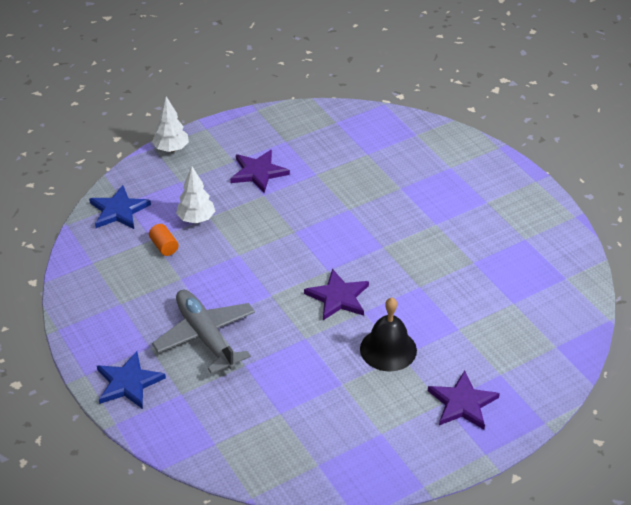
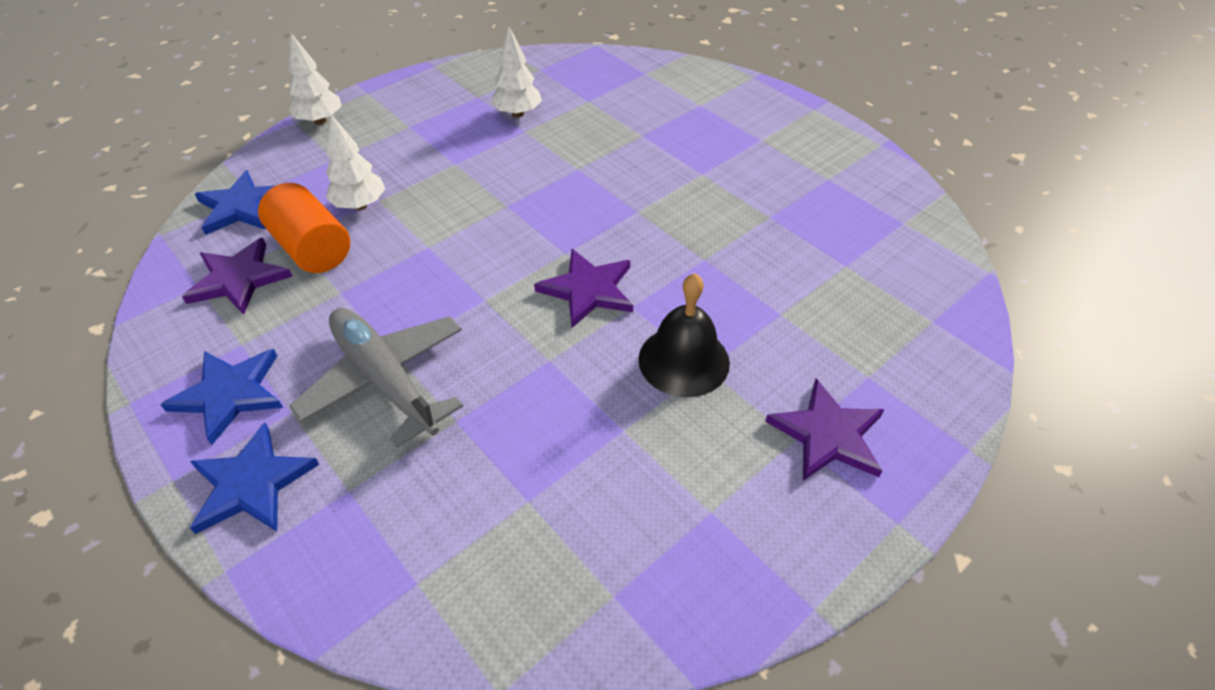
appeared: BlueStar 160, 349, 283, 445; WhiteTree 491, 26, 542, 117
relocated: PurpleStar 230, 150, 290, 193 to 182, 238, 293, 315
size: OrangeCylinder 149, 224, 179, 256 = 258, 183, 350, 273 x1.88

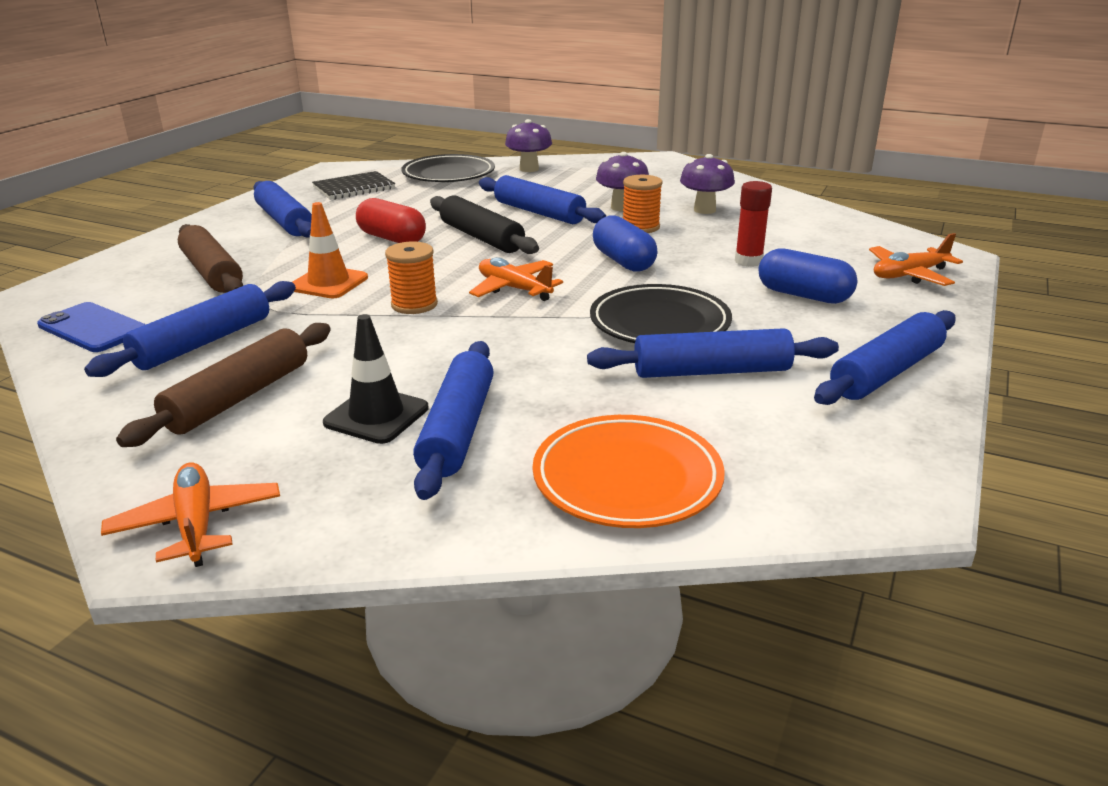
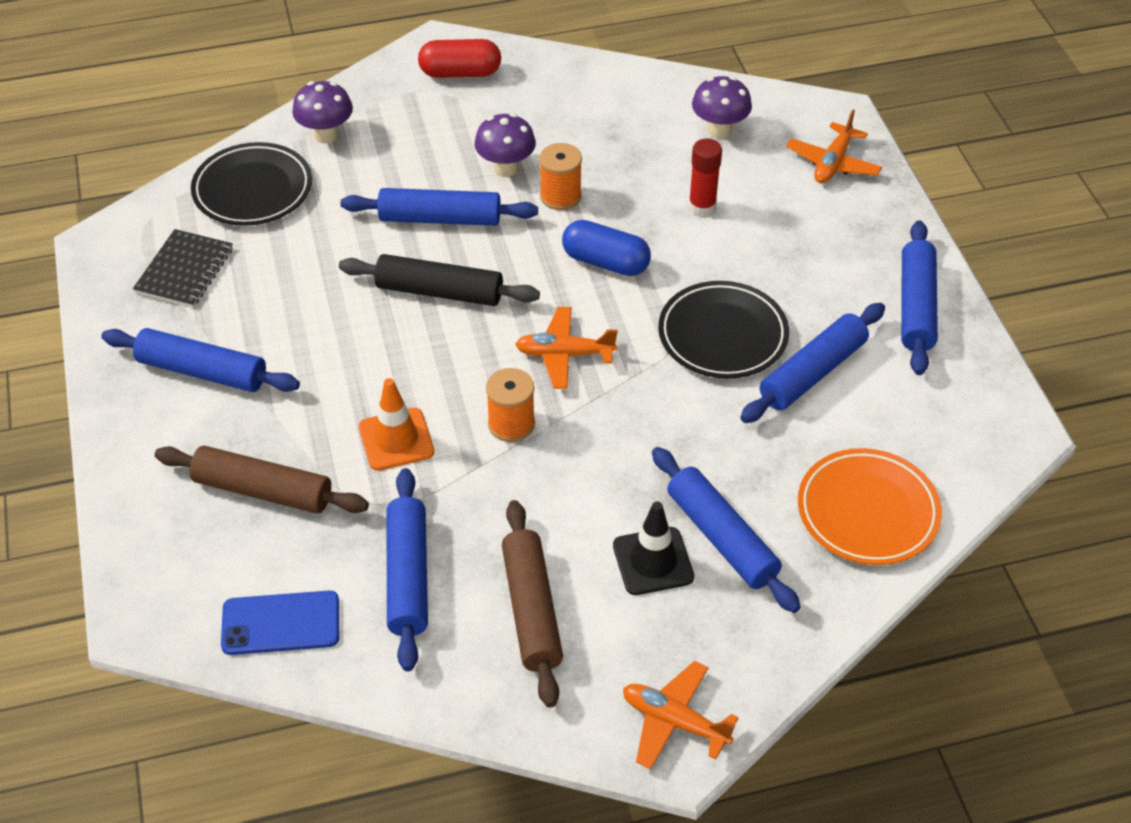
missing: BlueCapsule 758, 248, 857, 304
relocated: RedCapsule 356, 198, 426, 243 to 418, 39, 501, 78; PurpleMushroom 680, 154, 735, 214 to 692, 76, 752, 138

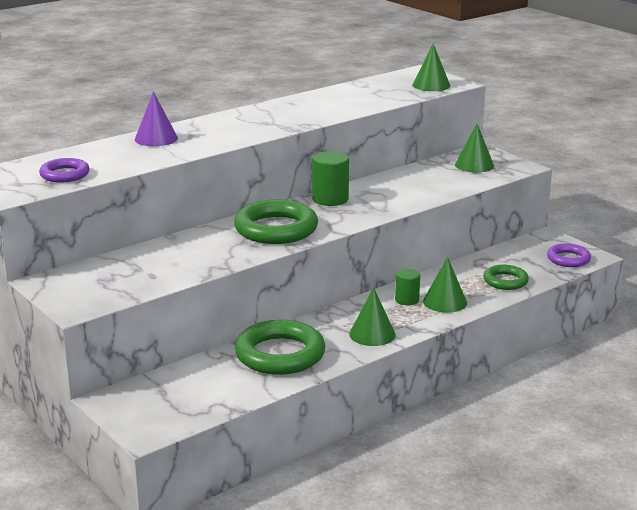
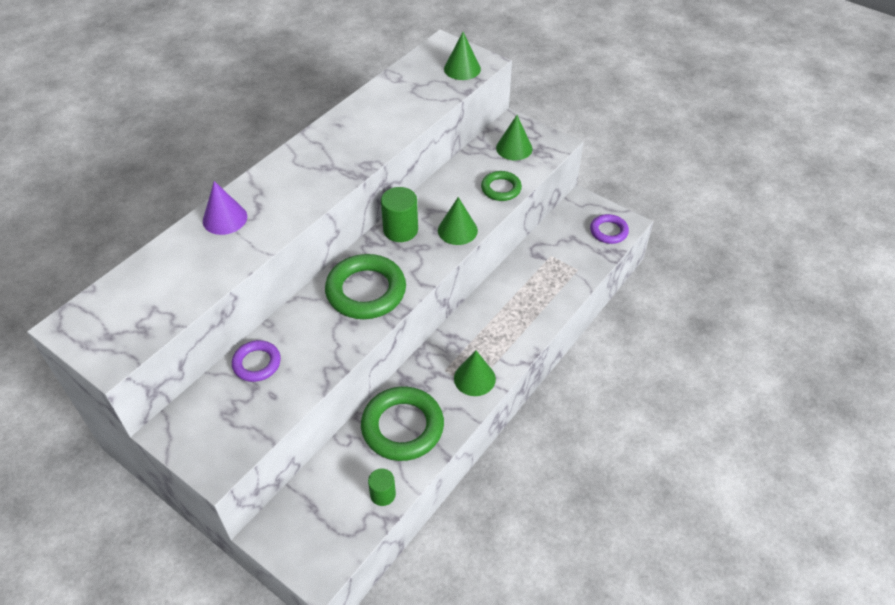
relocated: PurpleRing 39, 158, 90, 183 to 232, 340, 281, 382; GreenCylinder 395, 269, 420, 305 to 368, 468, 396, 506; GreenCone 423, 257, 467, 313 to 438, 197, 478, 245; GreenRing 483, 265, 529, 290 to 481, 171, 522, 201

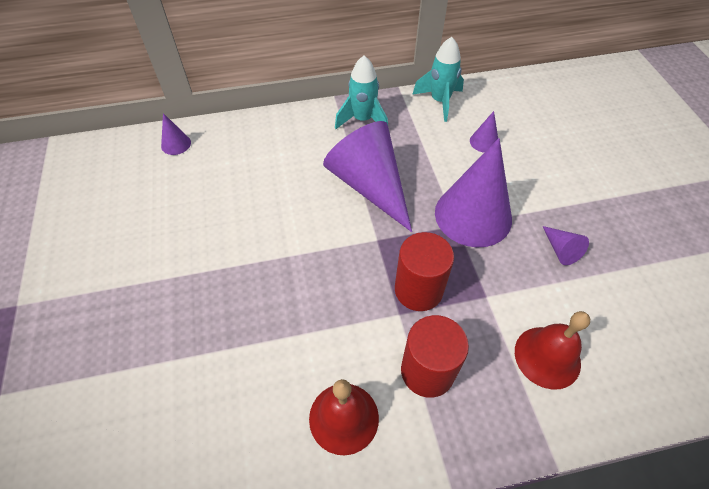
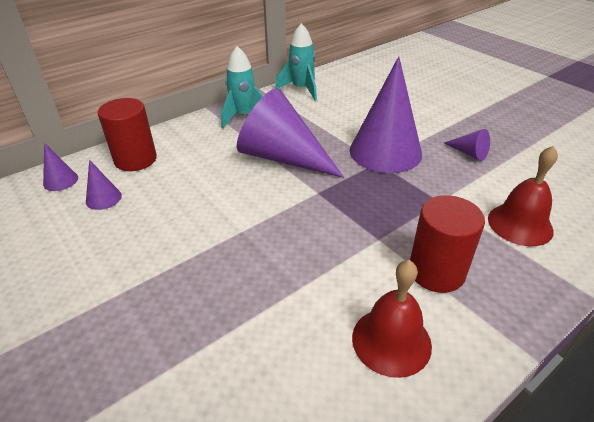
relocated: RedCylinder 395, 232, 454, 311 to 98, 98, 157, 171; PurpleCone 470, 111, 498, 152 to 86, 160, 122, 210

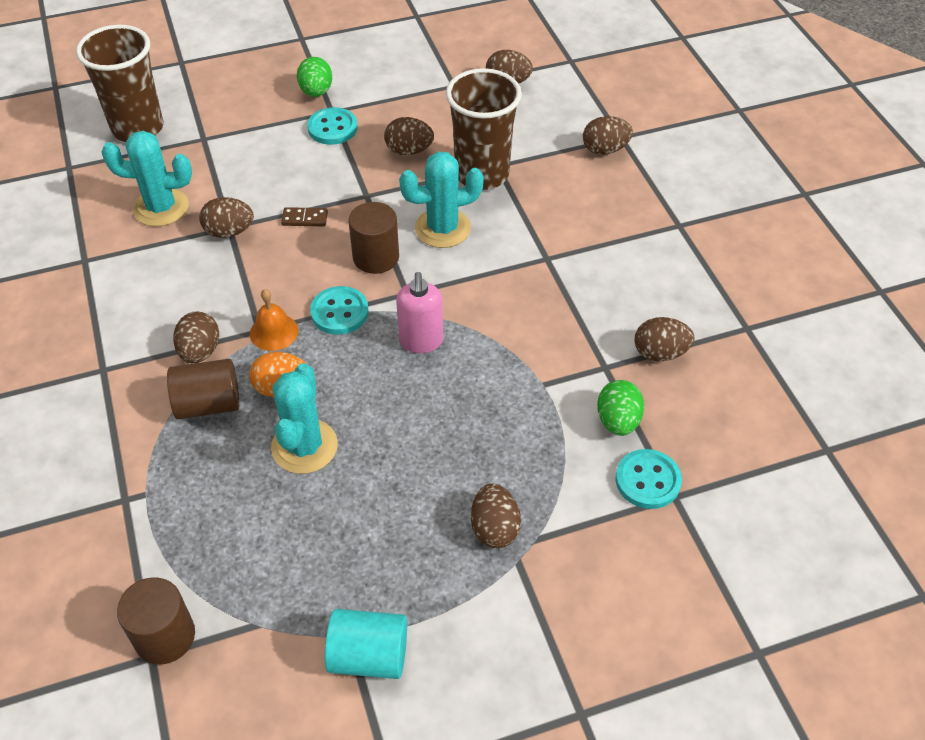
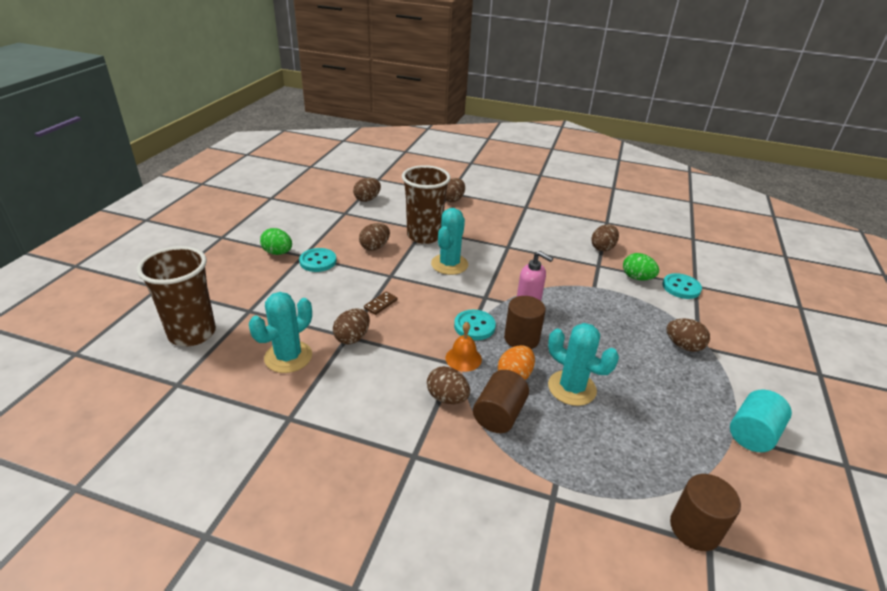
relocated: BrownCylinder 349, 202, 399, 274 to 504, 296, 546, 349

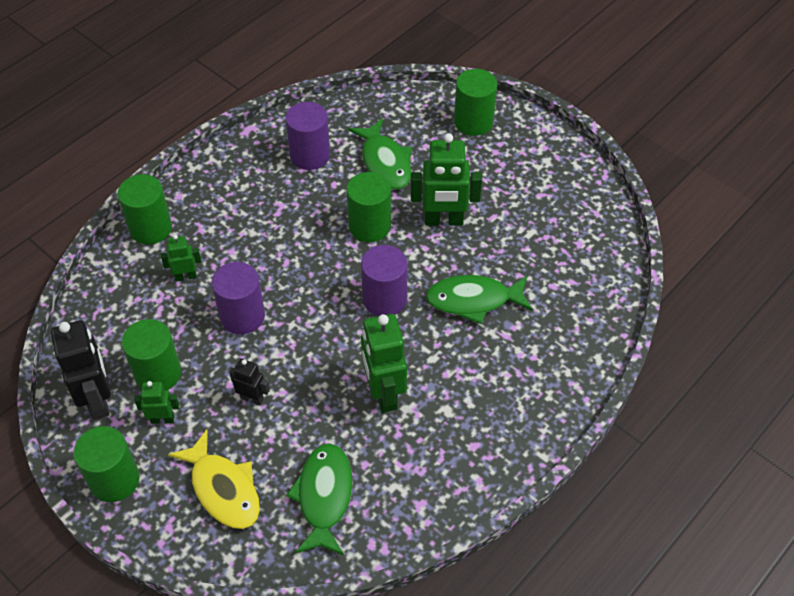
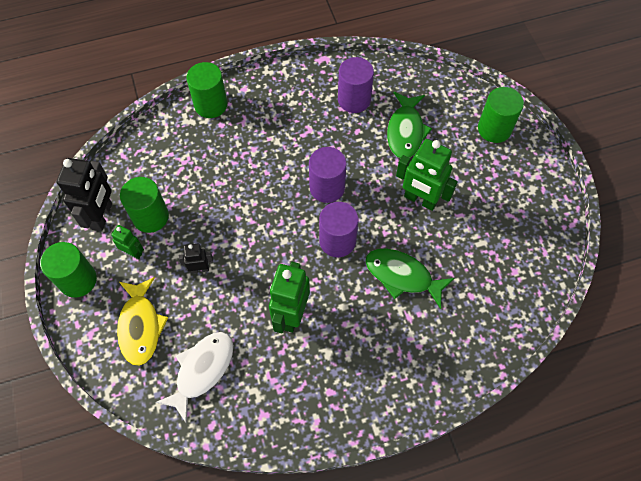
missing: GreenRobot 161, 234, 201, 281; GreenCylinder 346, 172, 391, 242
relocated: PurpleCylinder 212, 262, 265, 334 to 309, 147, 347, 203
colour: GreenFish 286, 443, 352, 555 to WhiteFish 156, 332, 234, 424
spun: BlackRobot 229, 359, 270, 406 = 178, 244, 213, 273 60 degrees counterclockwise

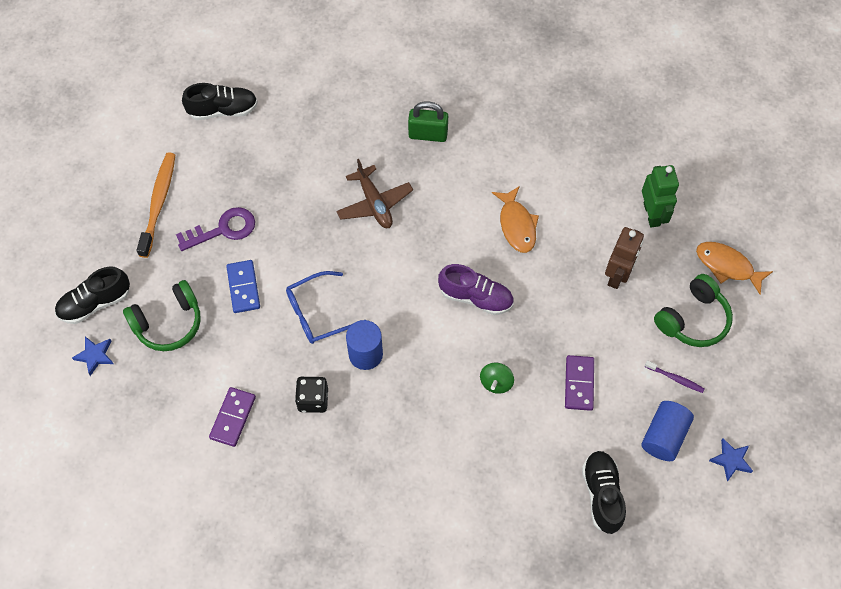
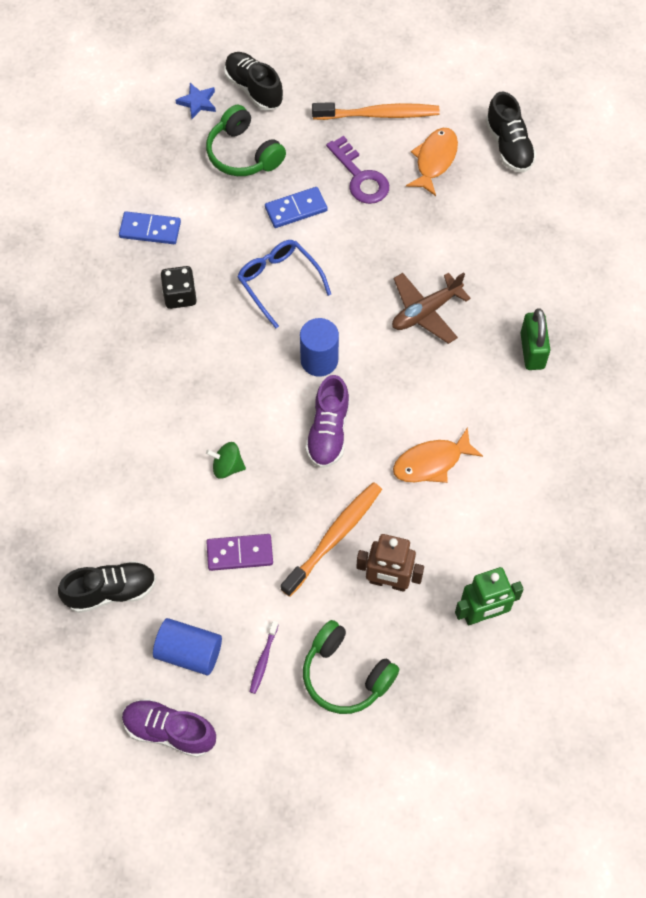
appeared: OrangeToothbrush 281, 482, 382, 597
relocated: BlueCylinder 346, 320, 383, 370 to 300, 318, 339, 377; OrangeFish 696, 242, 773, 295 to 406, 128, 458, 196
exchanged: BlueStar 709, 438, 753, 481 to PurpleShoe 122, 699, 216, 758
colour: PurpleDomino 209, 387, 256, 447 to BlueDomino 119, 211, 181, 244

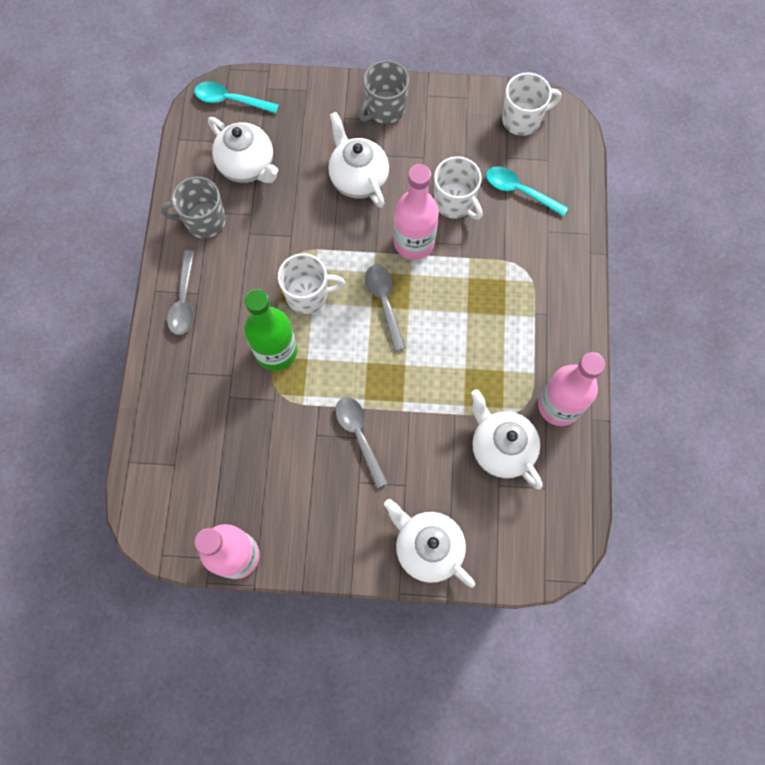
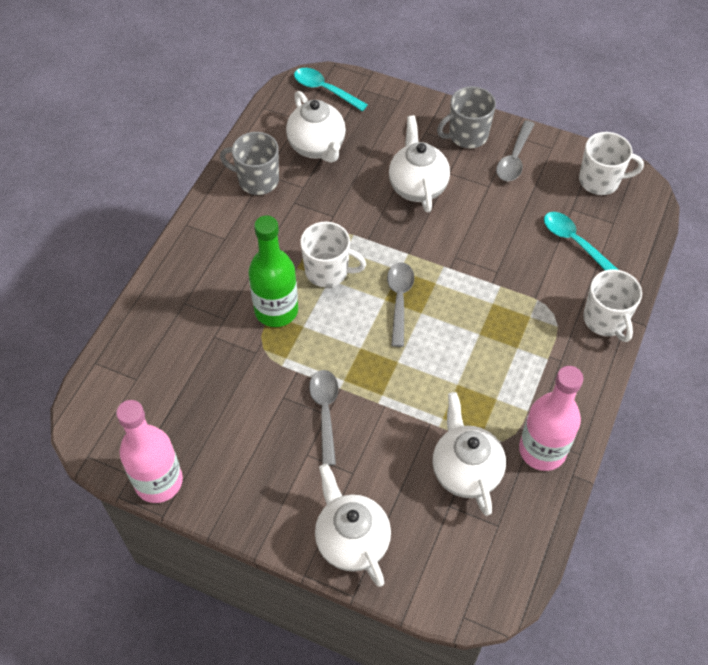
missing: PinkBottle 394, 164, 439, 260
relocated: GreySpoon 167, 250, 195, 335 to 496, 120, 534, 181; WhiteMug 434, 156, 483, 220 to 583, 269, 642, 342

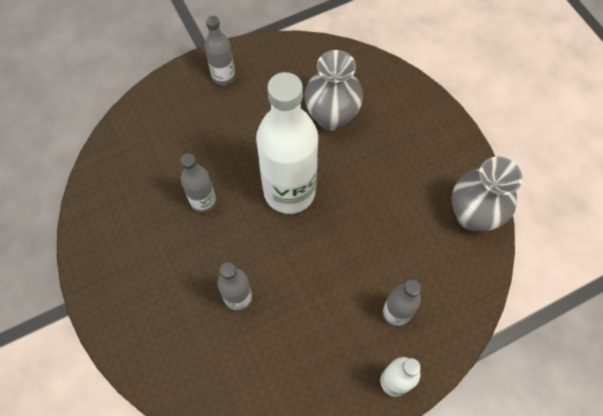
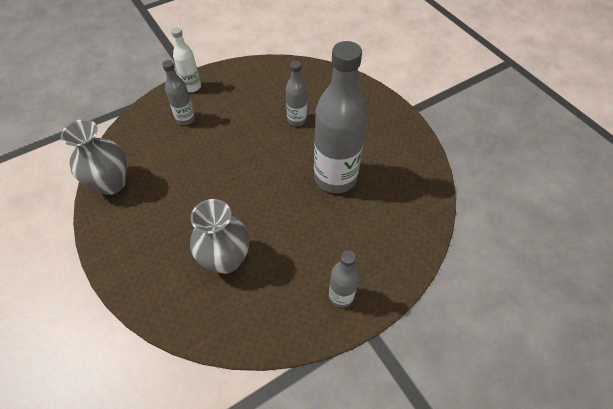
missing: WhiteBottle 256, 72, 318, 214
size: GreyBottle 180, 154, 216, 213 = 314, 41, 368, 193 x2.02

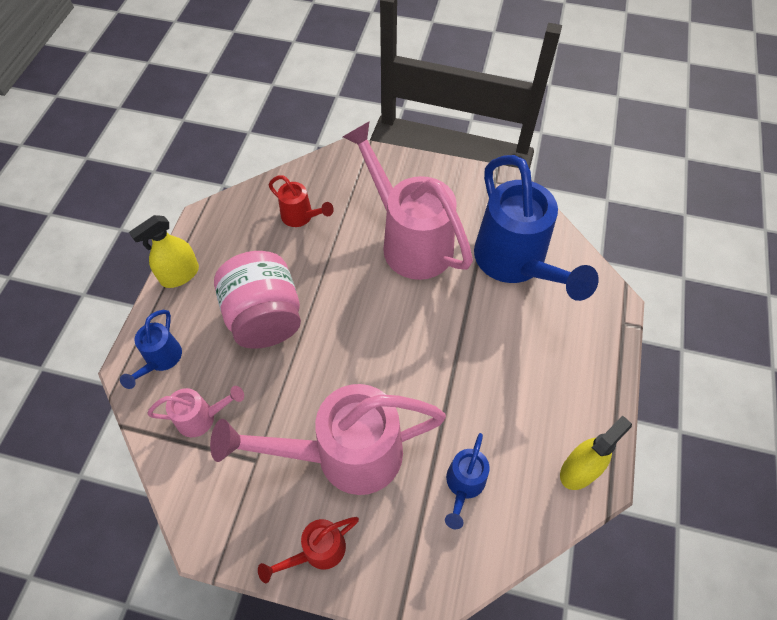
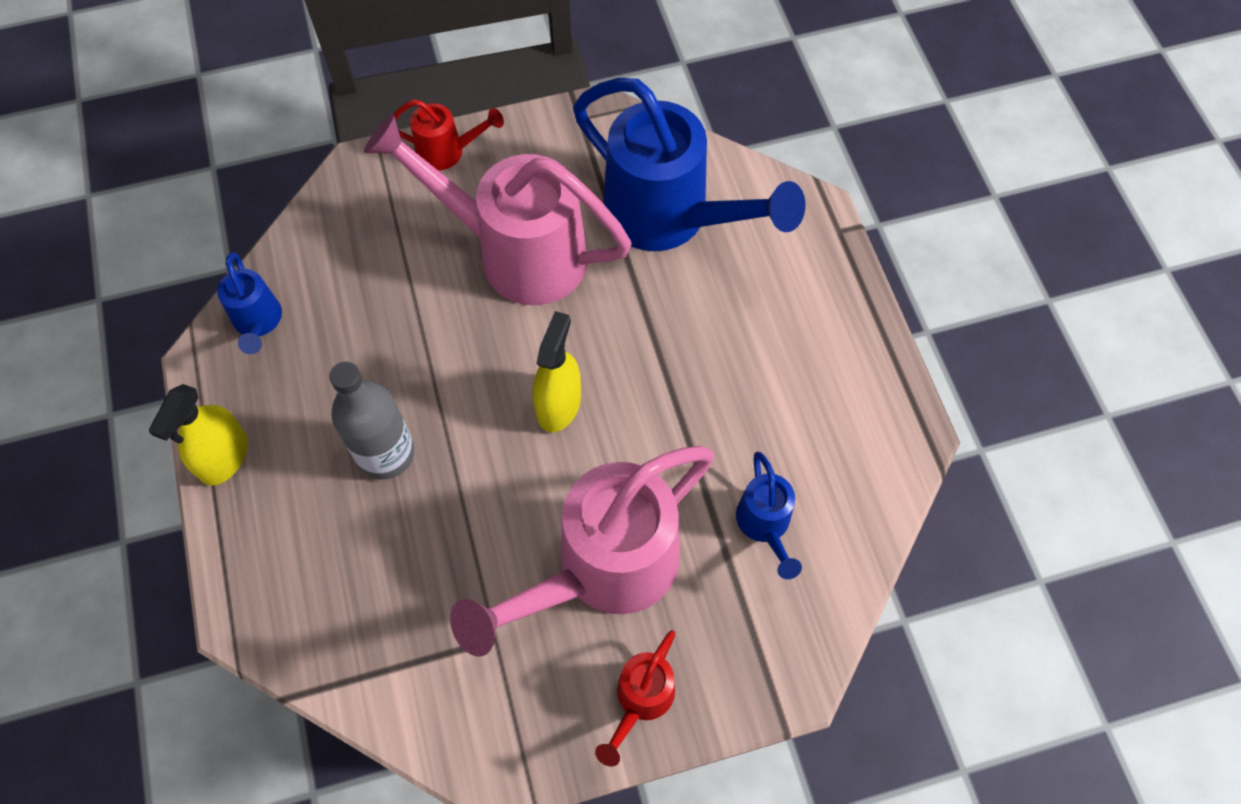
missing: PinkWateringCan 147, 386, 244, 437
relocated: BlueWateringCan 120, 310, 182, 389 to 217, 252, 282, 354; RedWateringCan 269, 175, 334, 227 to 394, 99, 504, 170; YellowSprayBottle 560, 415, 632, 490 to 533, 311, 581, 432
exchanged: PinkJar 214, 251, 301, 349 to GreyBottle 329, 361, 415, 480

